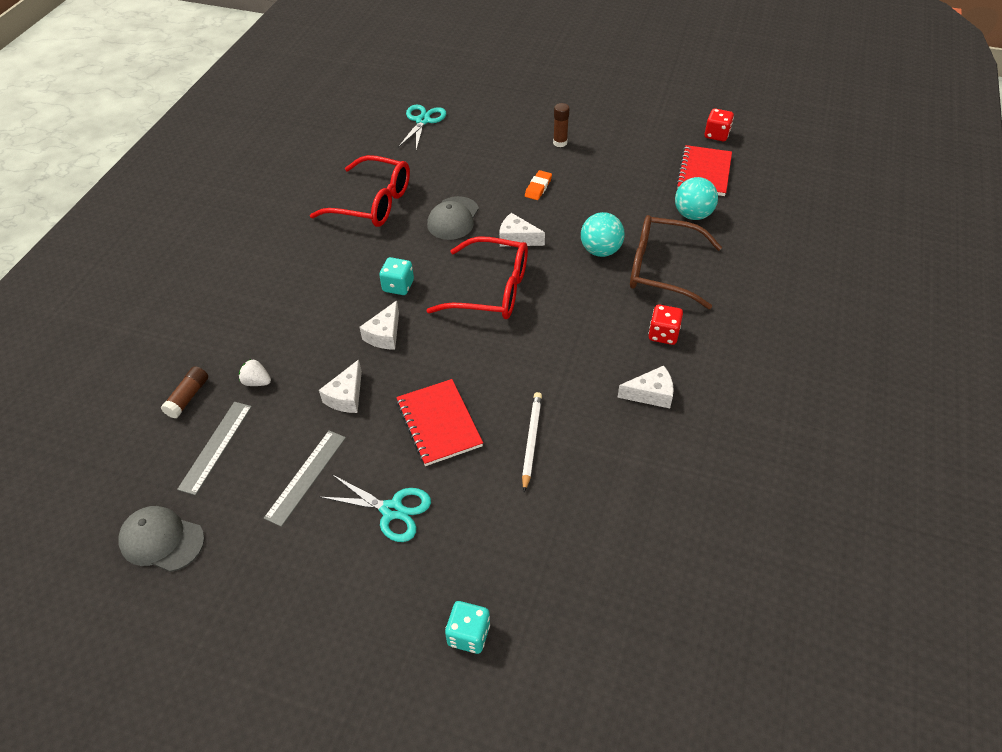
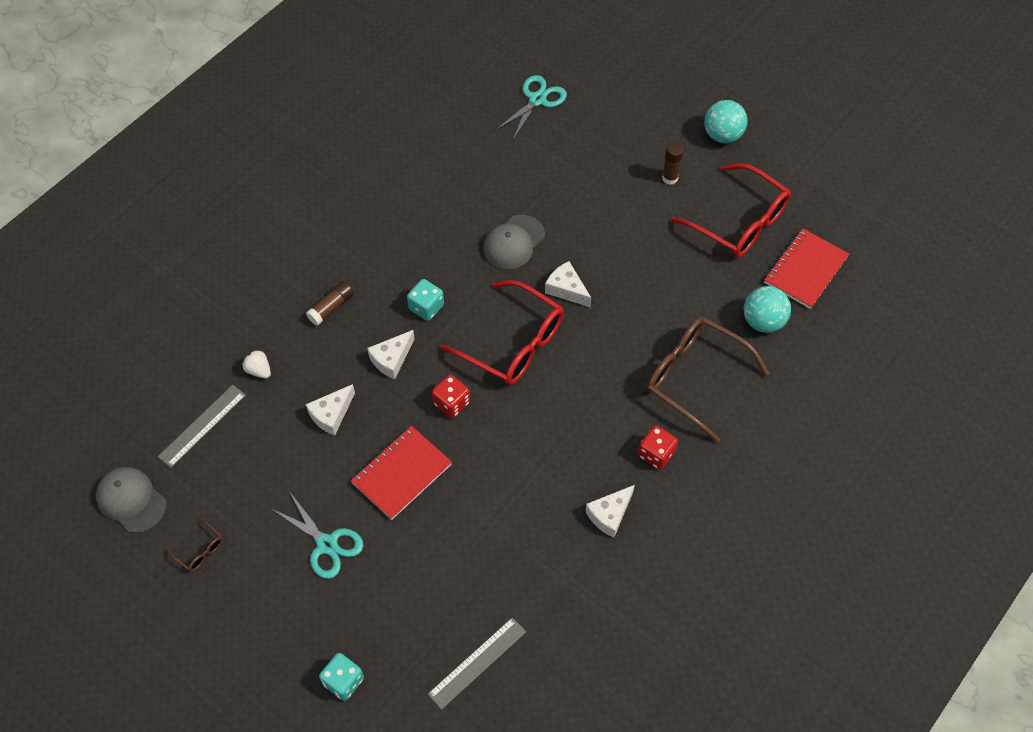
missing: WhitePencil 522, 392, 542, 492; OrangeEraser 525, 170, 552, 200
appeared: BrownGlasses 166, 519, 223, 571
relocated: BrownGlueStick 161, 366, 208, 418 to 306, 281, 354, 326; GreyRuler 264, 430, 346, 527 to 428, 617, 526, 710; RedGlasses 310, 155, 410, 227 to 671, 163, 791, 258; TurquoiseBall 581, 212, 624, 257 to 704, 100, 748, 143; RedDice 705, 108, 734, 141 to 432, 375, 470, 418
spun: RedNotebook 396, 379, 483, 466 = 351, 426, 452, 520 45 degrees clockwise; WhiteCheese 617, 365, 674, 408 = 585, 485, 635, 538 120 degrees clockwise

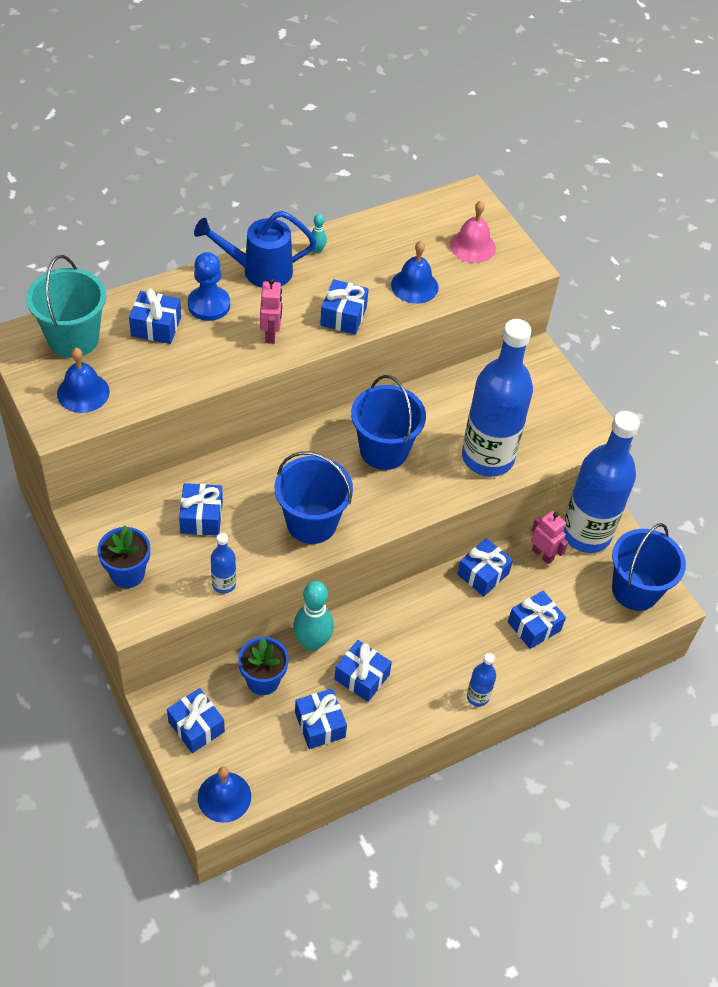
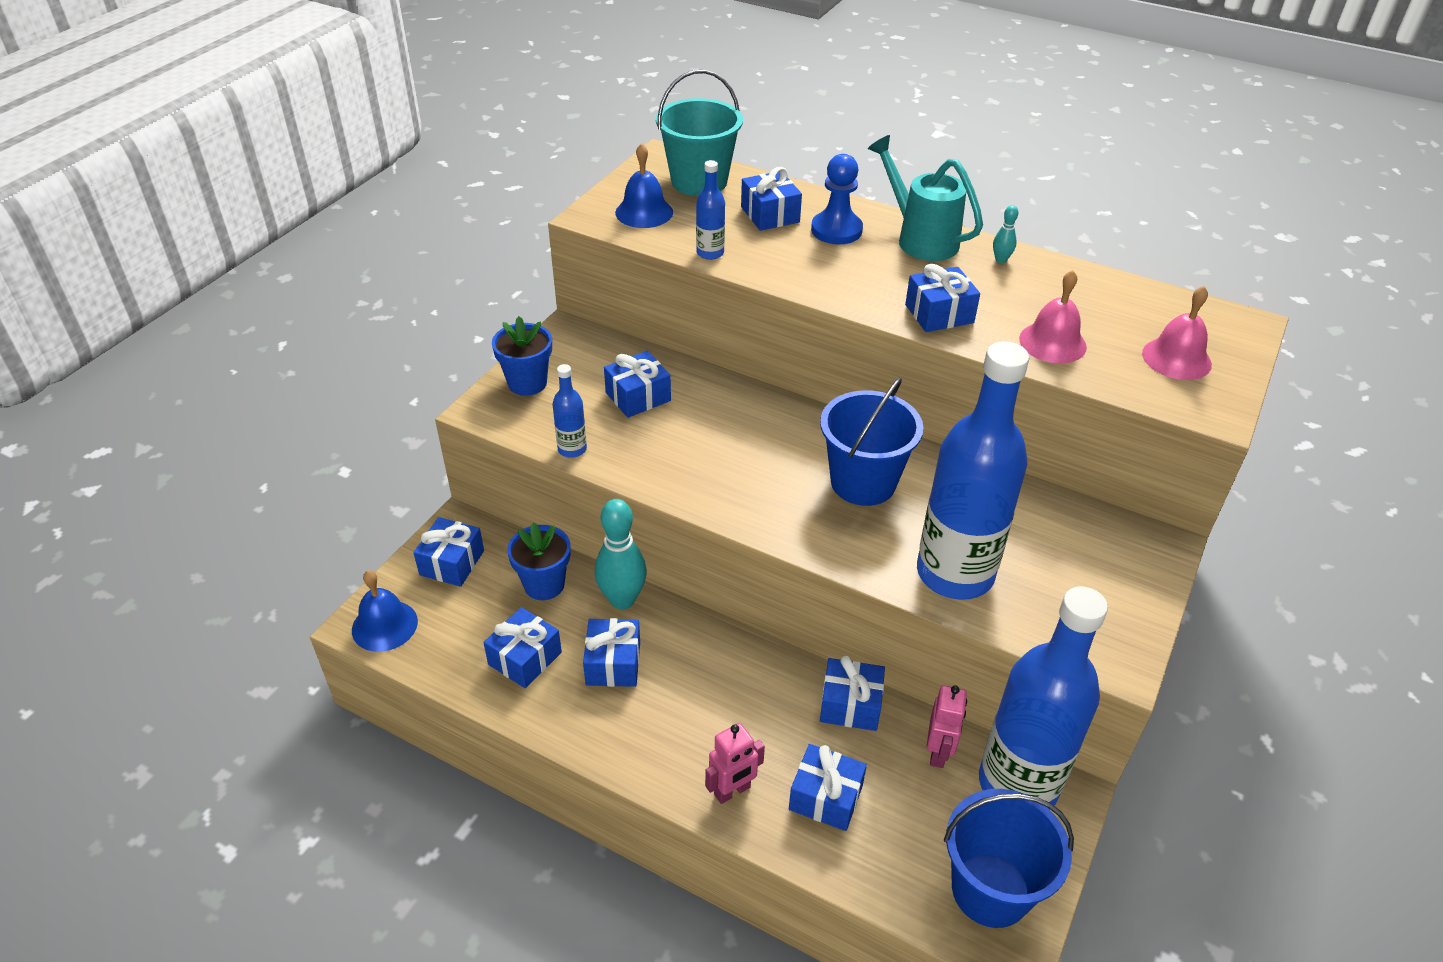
missing: BlueBucket 275, 451, 353, 544
relocated: PinkRobot 260, 278, 282, 344 to 705, 723, 765, 804; BlueBottle 467, 653, 496, 706 to 696, 160, 725, 260
colour: BlueWateringCan 194, 211, 316, 288 to TurquoiseWateringCan 868, 135, 983, 261; BlueBell 391, 241, 438, 304 to PinkBell 1019, 270, 1087, 364

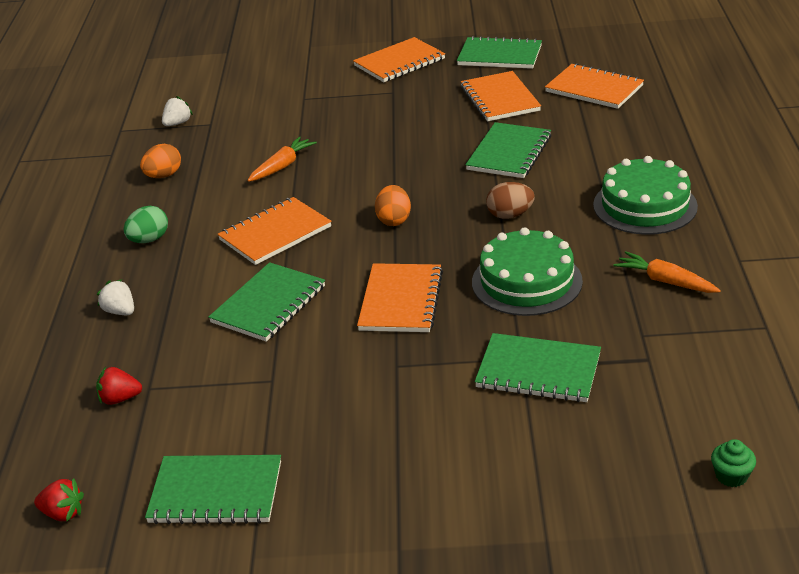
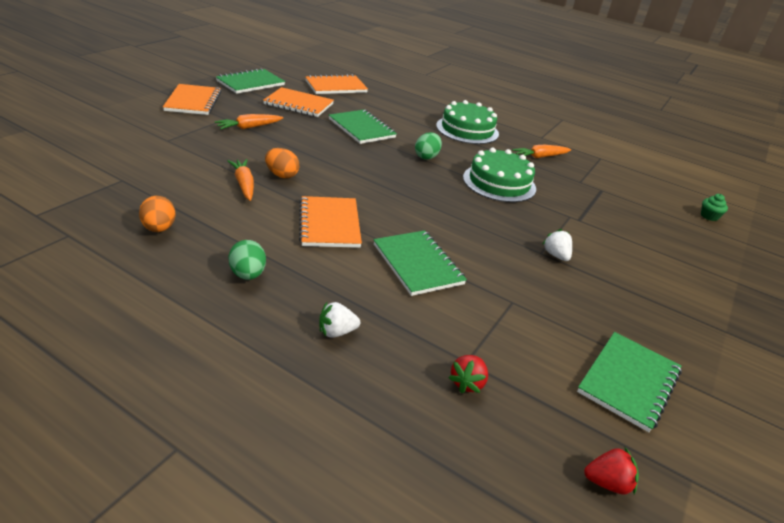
missing: OrangeNotebook 357, 263, 443, 332; GreenNotebook 475, 333, 601, 402
appeared: OrangeCarrot 215, 114, 283, 130
relocated: WhiteStrawberry 162, 96, 193, 126 to 543, 229, 572, 261; OrangeEgg 375, 185, 411, 226 to 265, 148, 299, 178
colour: BrownEgg 486, 182, 535, 219 to GreenEgg 415, 132, 442, 160
spun: RedStrawberry 34, 478, 84, 521 = 584, 448, 639, 495 45 degrees clockwise

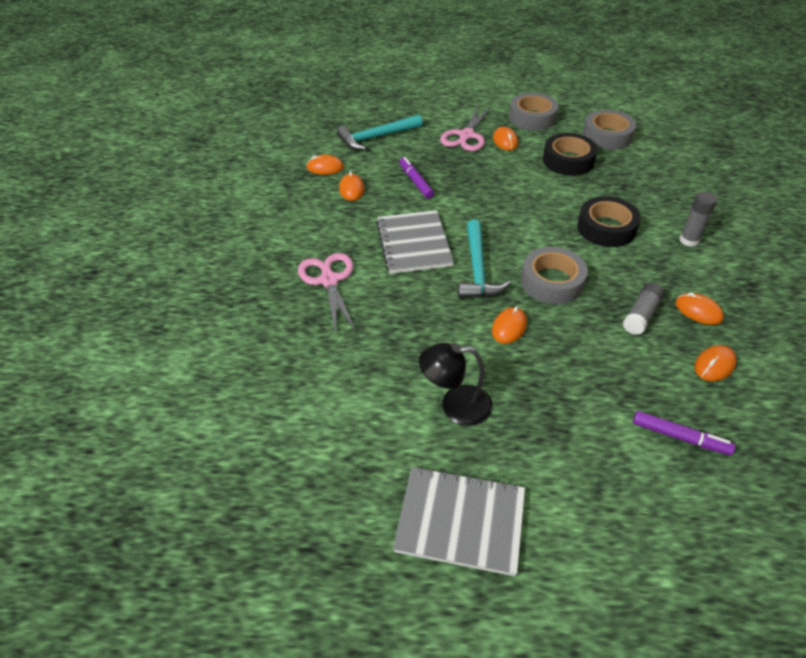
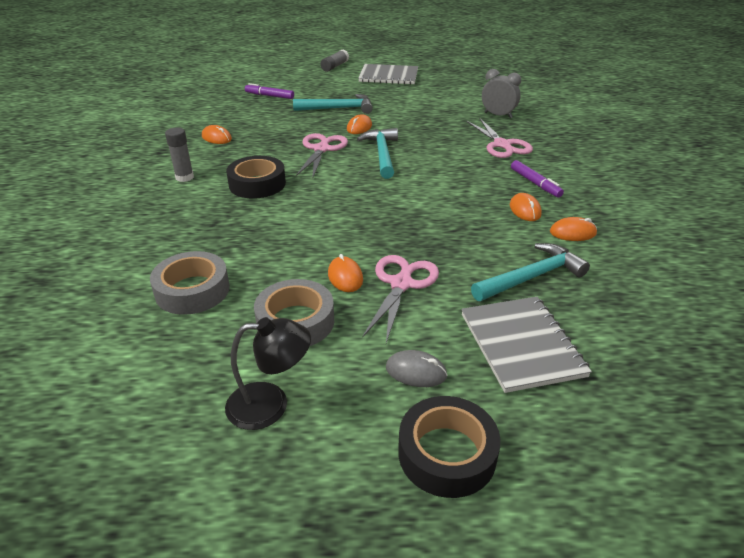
missing: OrangeMouse 694, 345, 737, 381
appeared: TurquoiseHammer 293, 94, 373, 114; GreyMouse 386, 350, 447, 387; GreyClock 482, 69, 521, 118
relocated: GreyNotebook 376, 210, 454, 274 to 461, 297, 592, 393; PurpleMarker 399, 157, 434, 199 to 511, 160, 564, 197; BlackLamp 419, 343, 492, 426 to 225, 317, 311, 430; BlackTape 543, 133, 598, 176 to 398, 396, 501, 498; GreyGlueStick 623, 282, 665, 335 to 320, 50, 349, 72
exchanged: GreyTape 521, 247, 588, 304 to PinkScissors 296, 133, 348, 179

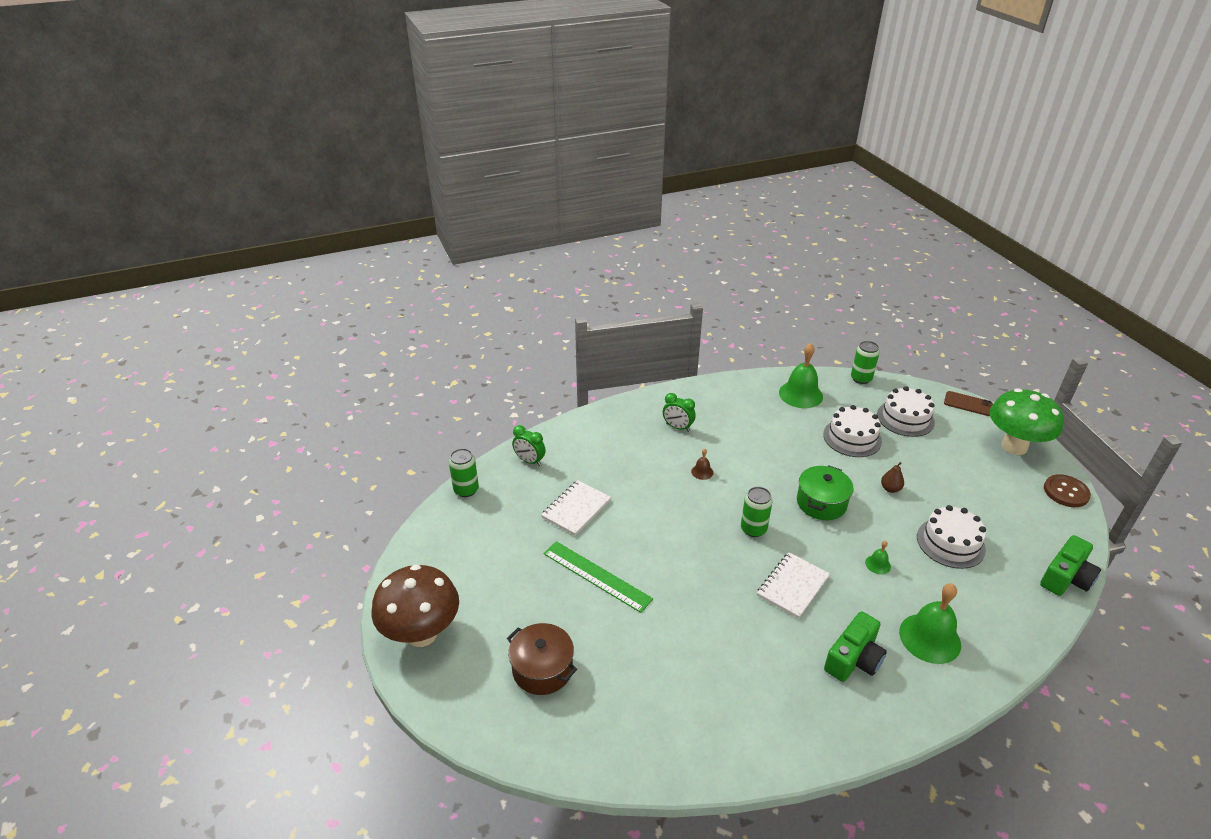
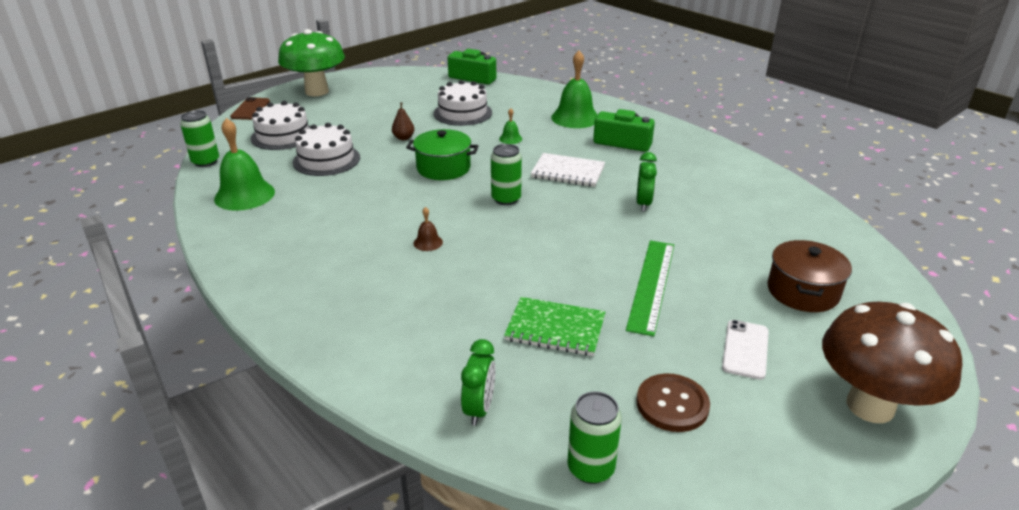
appeared: WhitePhone 722, 320, 769, 380
relocated: GreenClock 663, 393, 696, 432 to 636, 152, 657, 212; BrownButton 1044, 474, 1091, 507 to 636, 373, 710, 432
colour: WhiteNotebook 541, 480, 611, 536 to GreenNotebook 504, 297, 605, 356

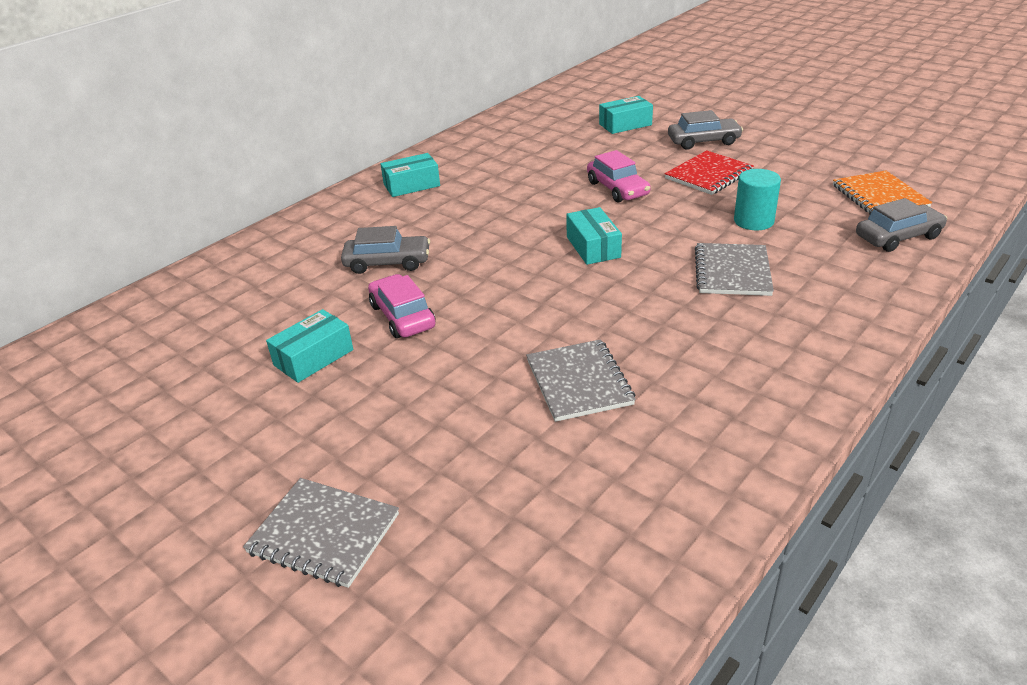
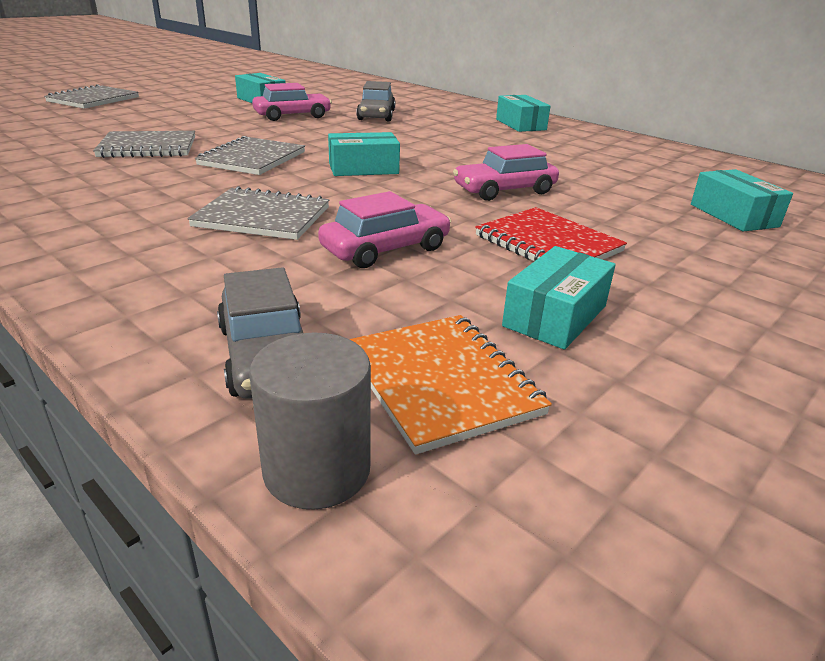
missing: GreyCar 668, 110, 743, 150
appeared: GreyNotebook 195, 136, 305, 175; GreyCylinder 249, 332, 371, 510; TurquoiseBox 502, 246, 616, 350
exchanged: TurquoiseCylinder 734, 169, 781, 230 to PinkCar 318, 191, 451, 268
spun: OrangeNotebook 833, 171, 932, 214 = 350, 315, 552, 455 75 degrees clockwise

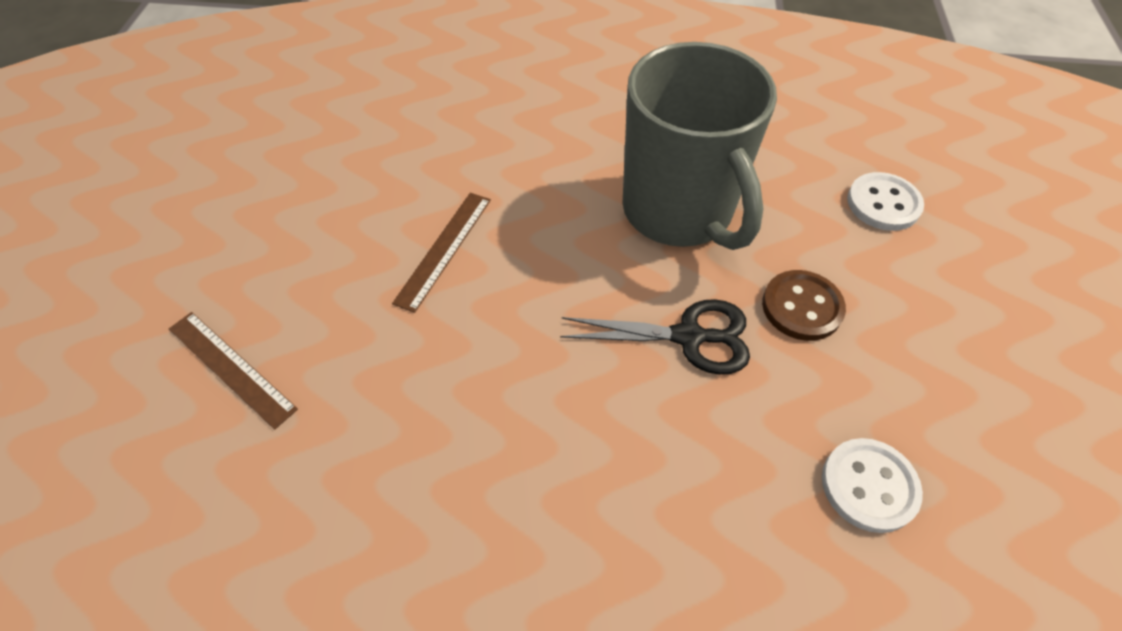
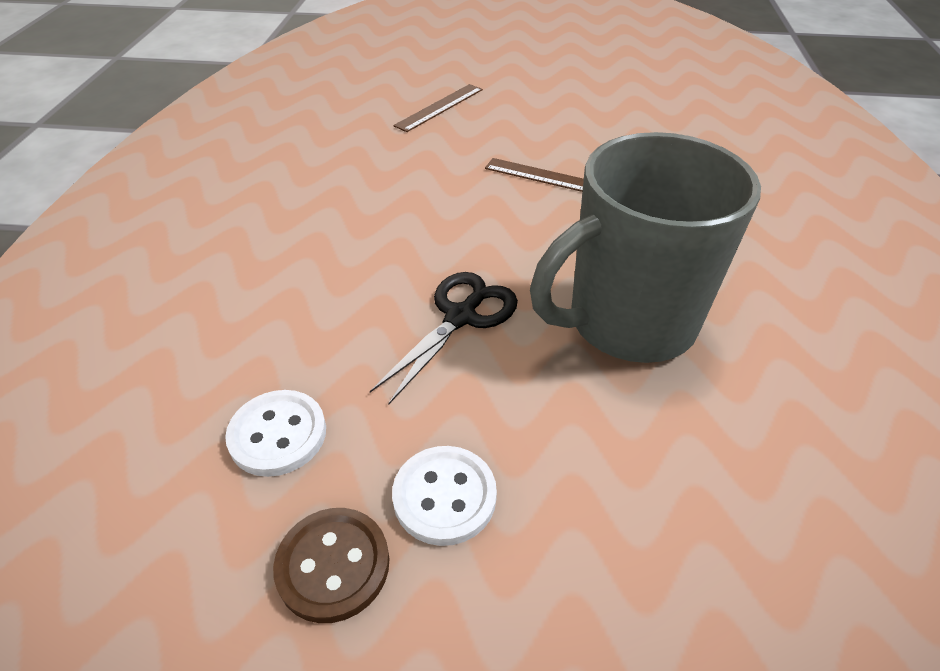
relocated: BrownButton 762, 270, 846, 341 to 273, 508, 389, 623; WhiteButton 847, 172, 924, 231 to 392, 446, 497, 546
spun: BlackScissors 560, 299, 750, 375 = 370, 272, 518, 404 150 degrees counterclockwise

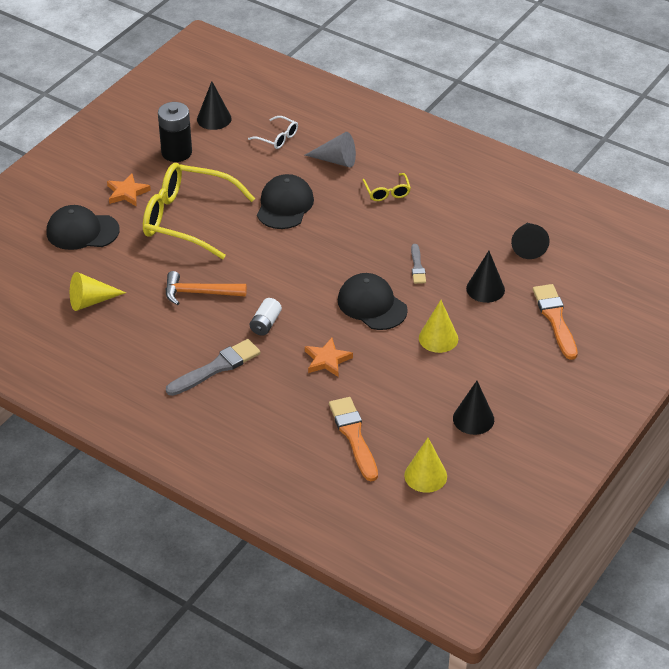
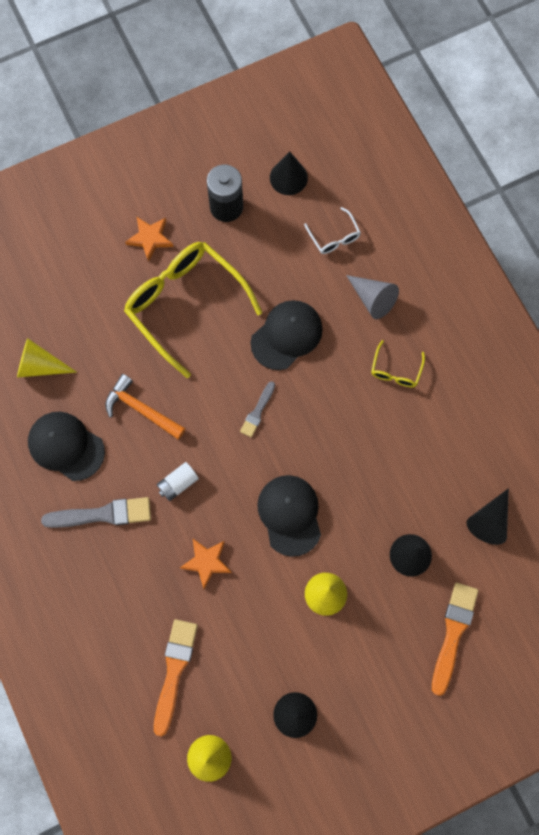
relocated: BlackCap 46, 205, 120, 250 to 28, 412, 105, 481; GreyBrush 411, 244, 426, 284 to 240, 382, 275, 437

